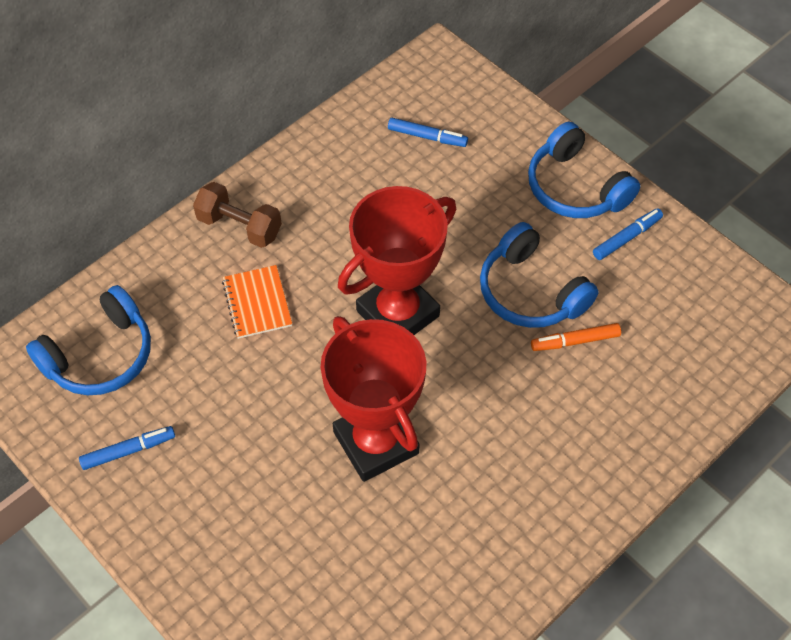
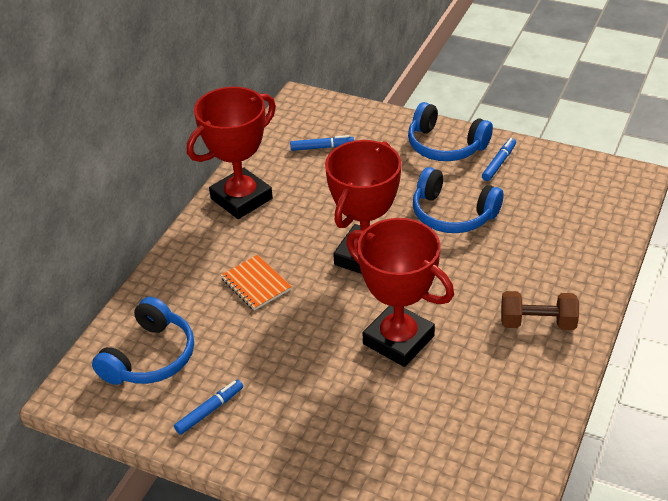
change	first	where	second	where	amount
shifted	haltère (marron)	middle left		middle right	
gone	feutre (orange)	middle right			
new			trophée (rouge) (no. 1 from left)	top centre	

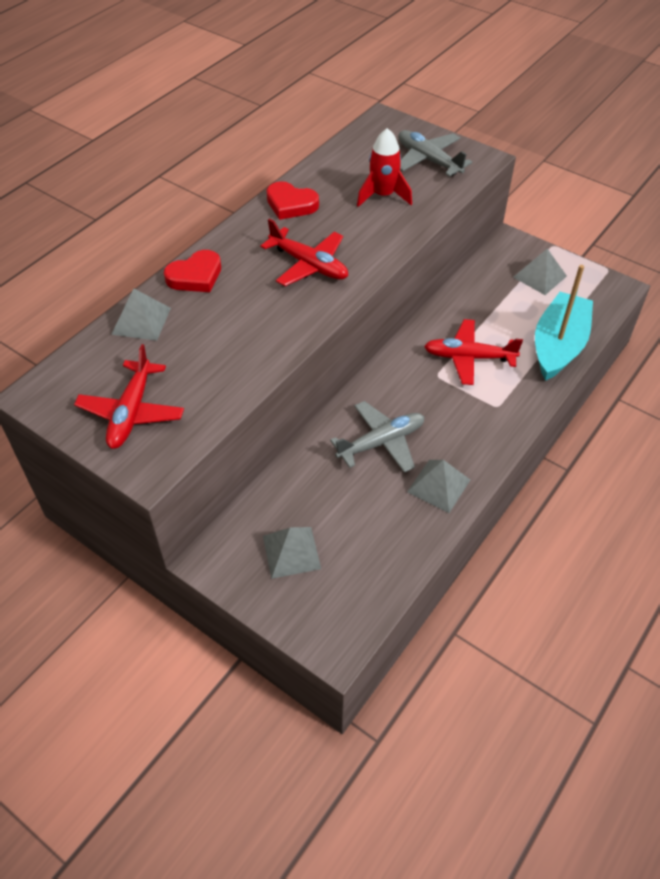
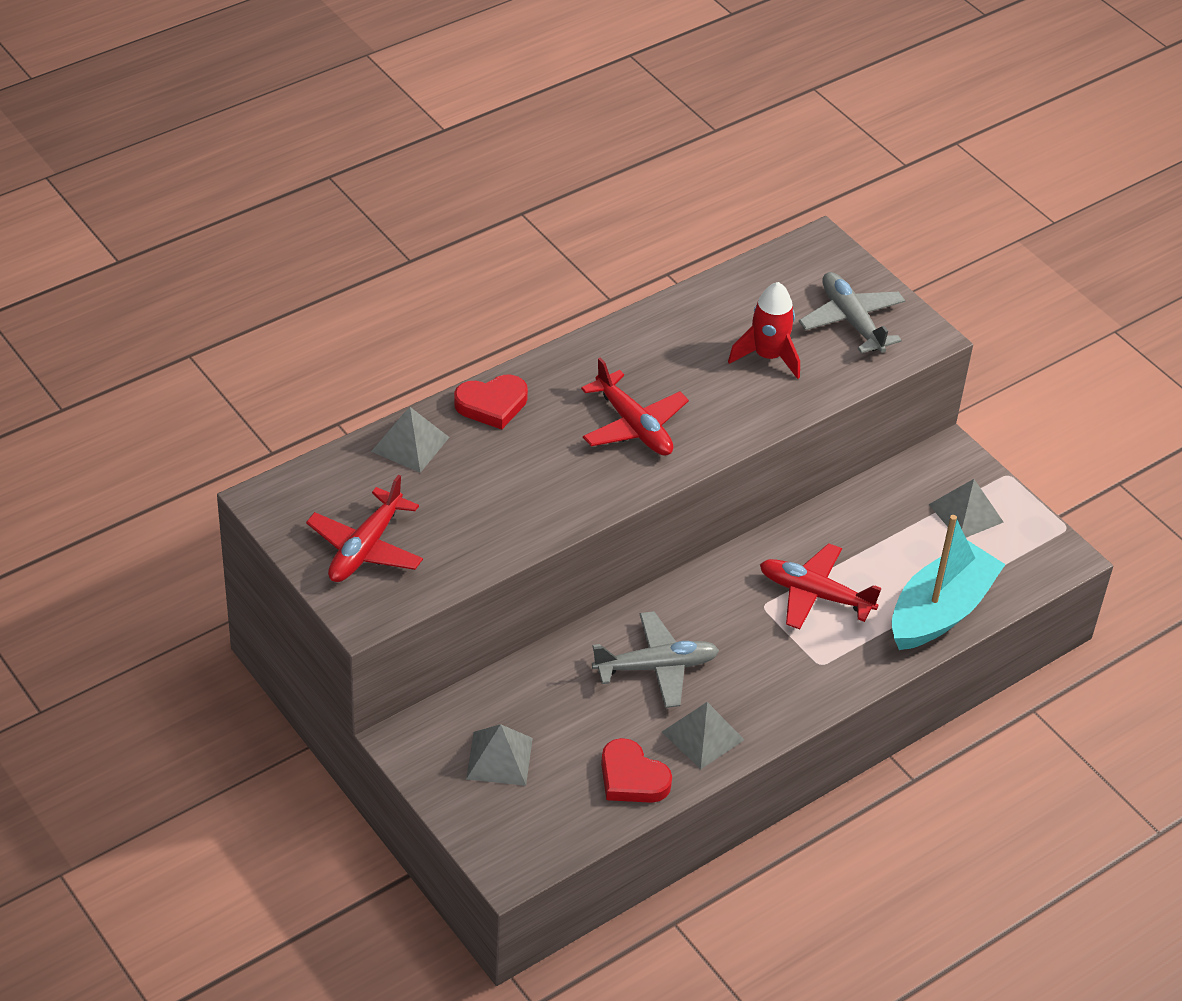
change	first	where	second	where	amount
shifted	cœur (rouge) (no. 2 from left)	top centre		bottom centre	

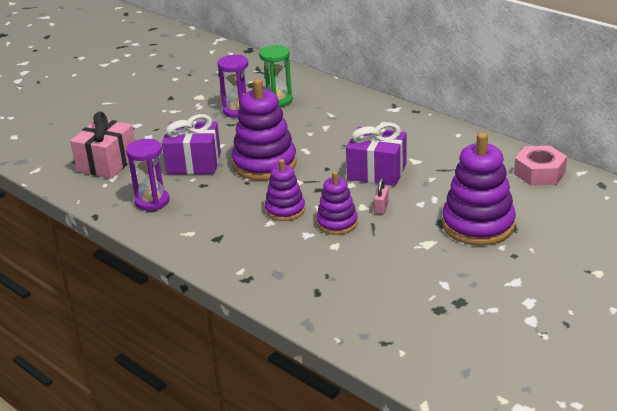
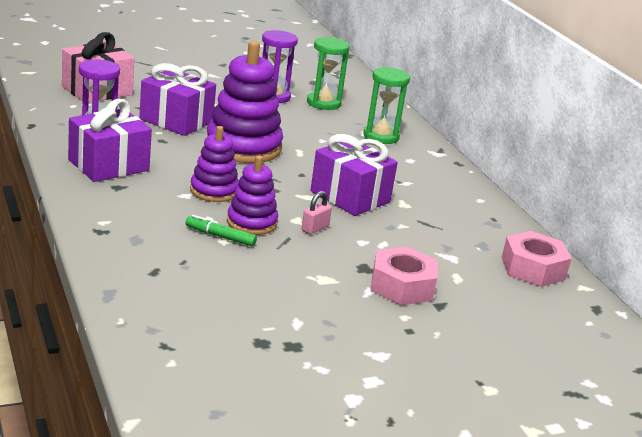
change	first	where	second	where	amount
swapped	jouet à empiler (violet) (no. 4 from left)	middle right	écrou (rose) (no. 1 from left)	centre	
new			cadeau (violet) (no. 1 from left)	top left	
new			feutre (vert)	centre	
new			sablier (vert) (no. 2 from left)	top centre	

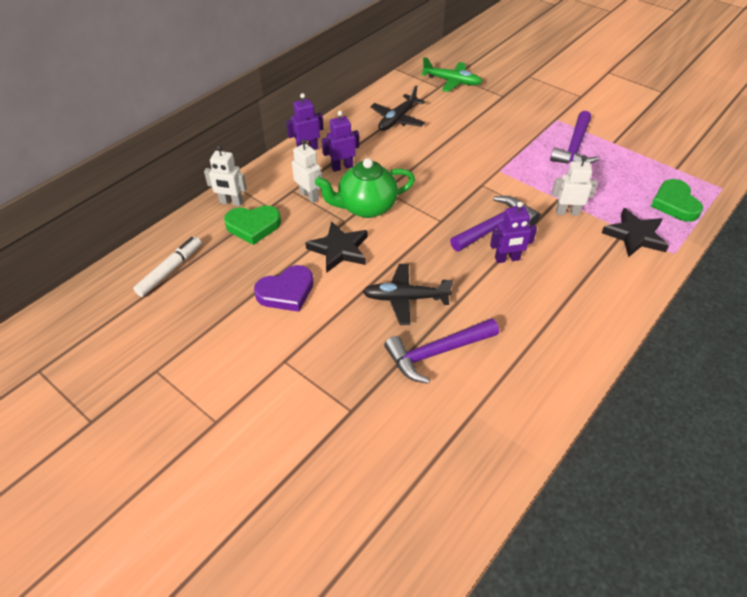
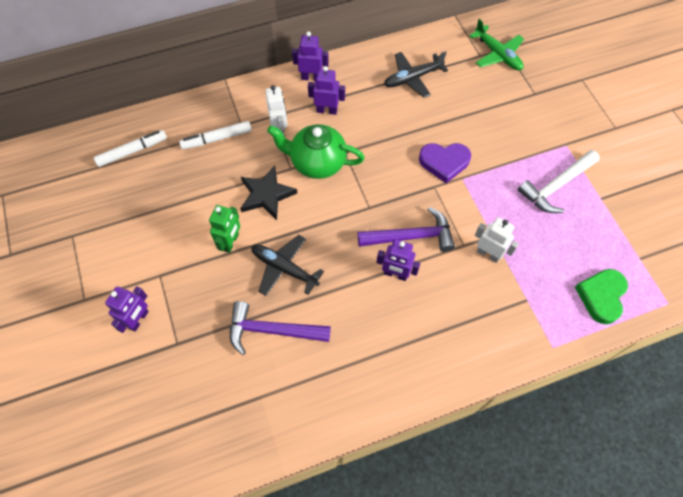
change	first	where	second	where	amount
gone	robot (blanc) (no. 1 from left)	top left			
swapped	cœur (vert) (no. 1 from left)	centre	feutre (blanc) (no. 2 from left)	top left	
shifted	cœur (violet)	centre		top centre	
repainted	marteau (violet) (no. 3 from left)	top right	marteau (blanc)	middle right	
gone	étoile (noir) (no. 2 from left)	middle right			
new			robot (violet) (no. 1 from left)	middle left	
new			robot (vert)	middle left	

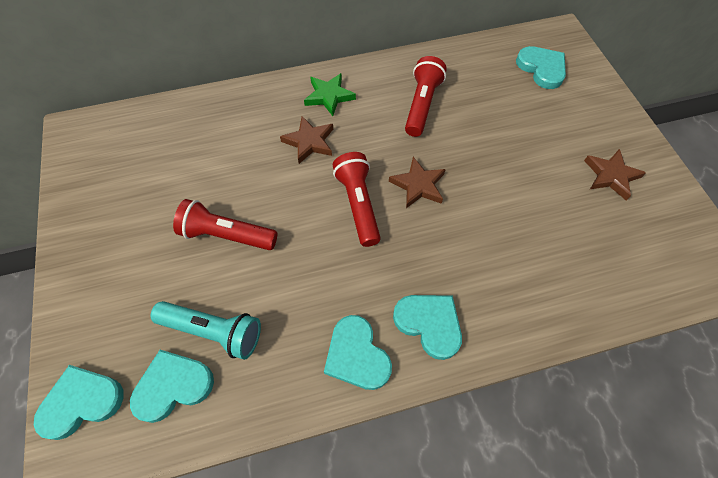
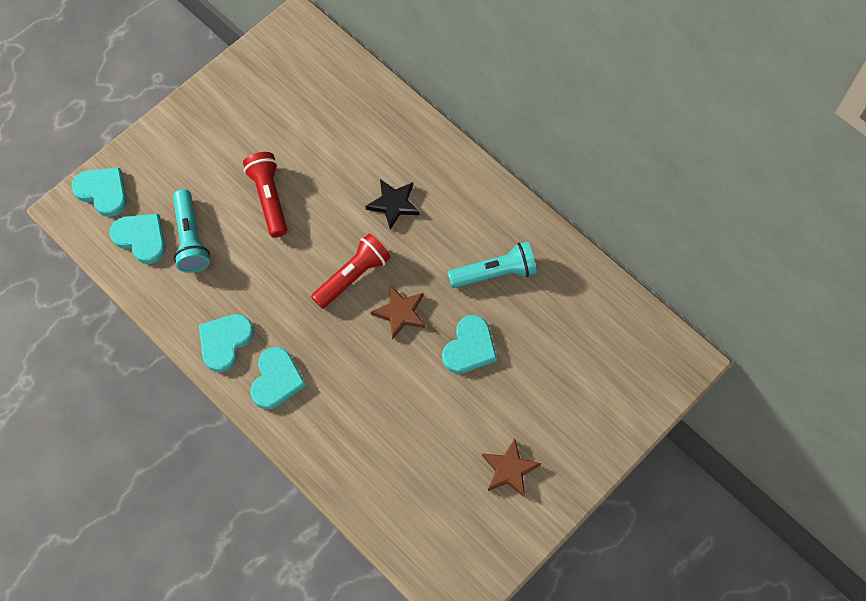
change	first	where	second	where	amount
repainted	étoile (marron) (no. 1 from left)	top centre	étoile (noir)	centre	
gone	étoile (vert)	top centre			
repainted	lampe de poche (rouge) (no. 3 from left)	top centre	lampe de poche (turquoise) (no. 2 from left)	centre	
shifted	cœur (turquoise) (no. 5 from left)	top right		centre	

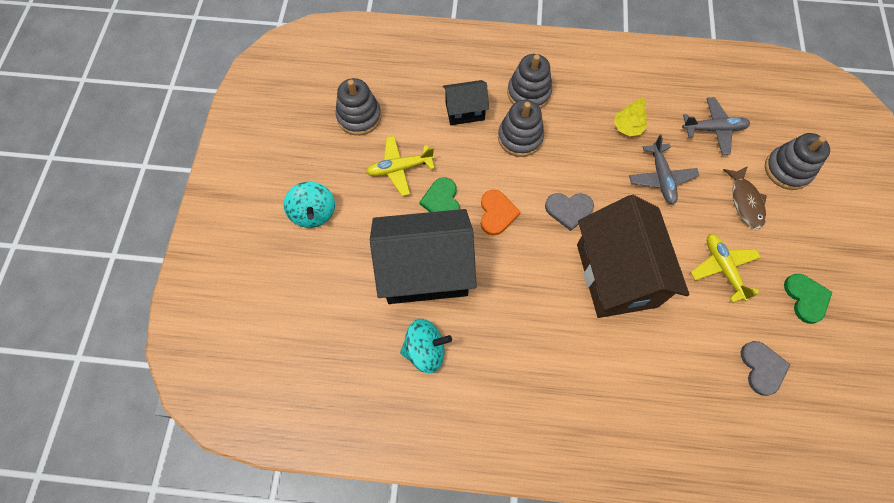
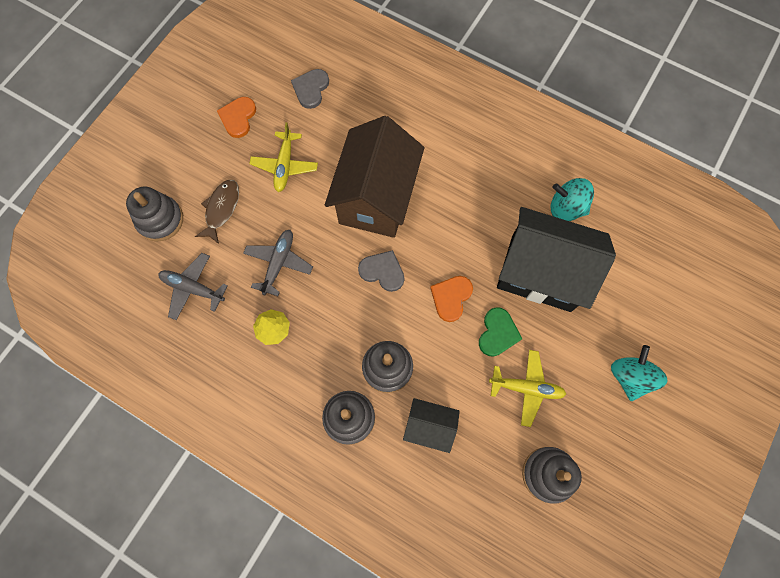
change	first	where	second	where	amount
repainted	cœur (vert) (no. 2 from left)	middle right	cœur (orange) (no. 1 from left)	top left	

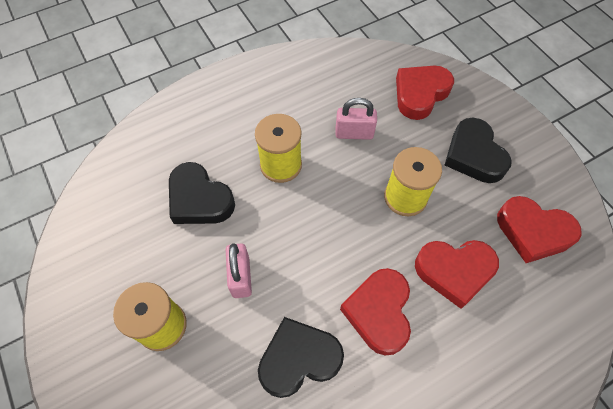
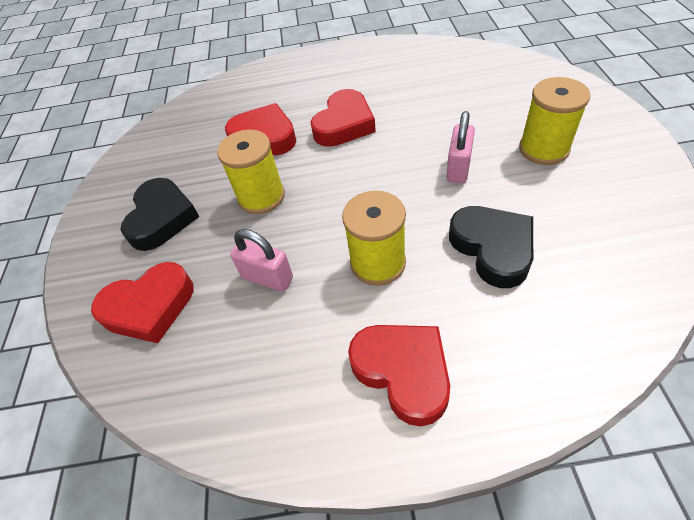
change	first	where	second	where	amount
gone	cœur (noir) (no. 2 from left)	bottom centre			
shifted	cœur (rouge) (no. 4 from left)	middle right		bottom centre	

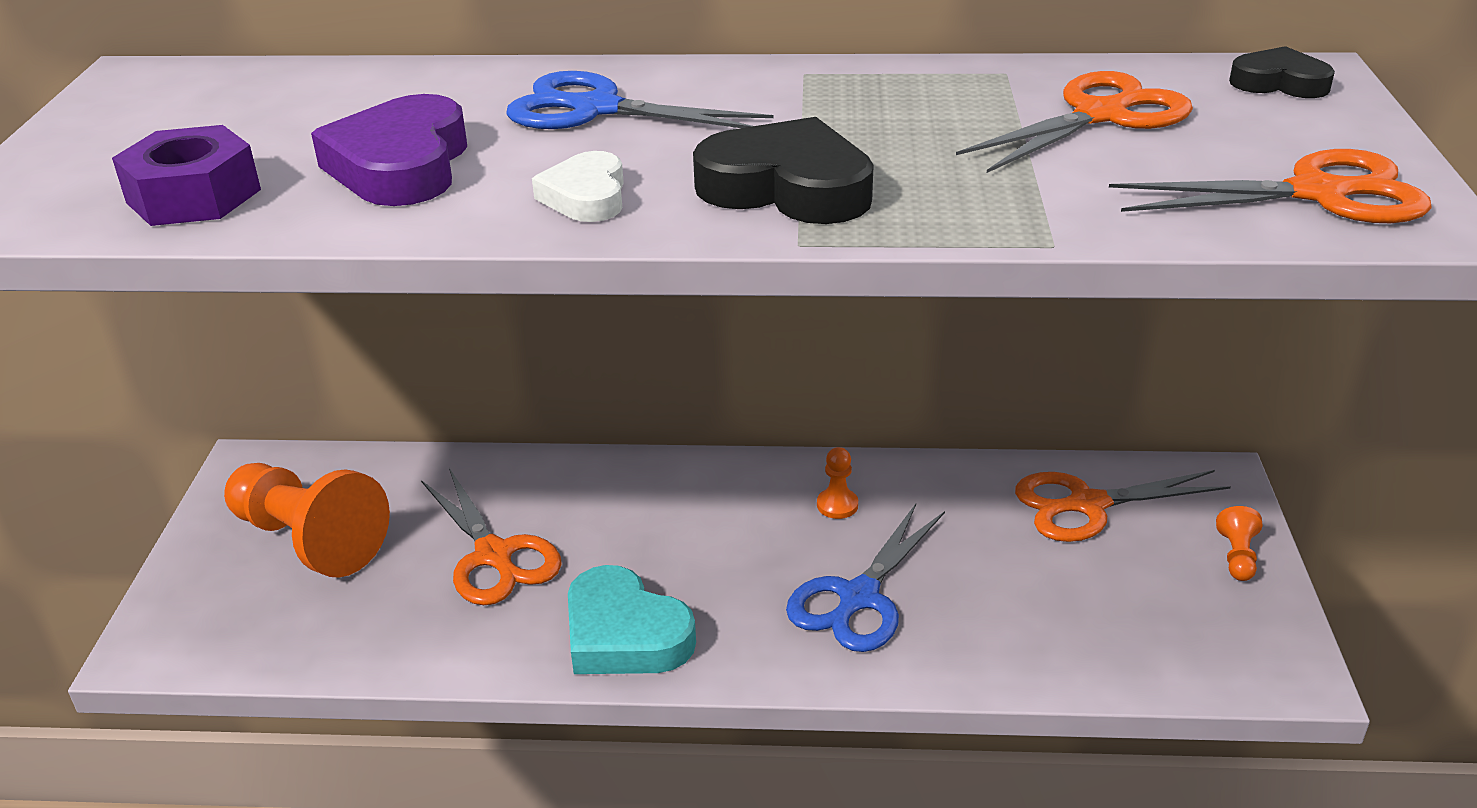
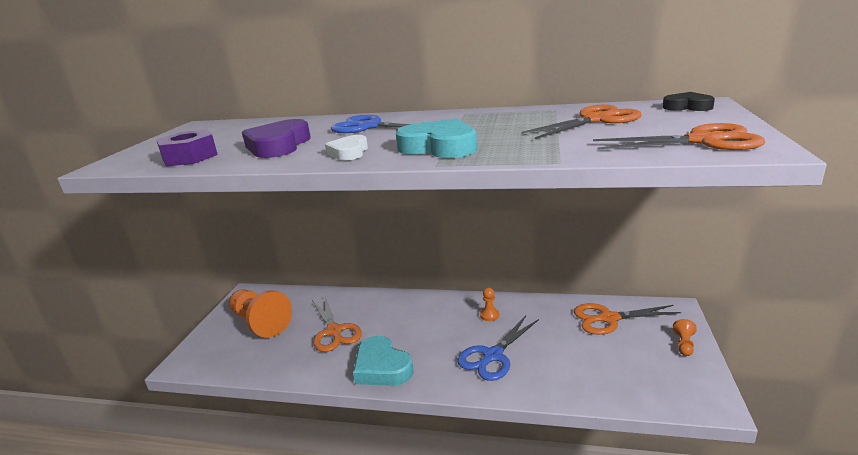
change	first	where	second	where	amount
repainted	cœur (noir) (no. 1 from left)	top centre	cœur (turquoise) (no. 2 from left)	top centre	

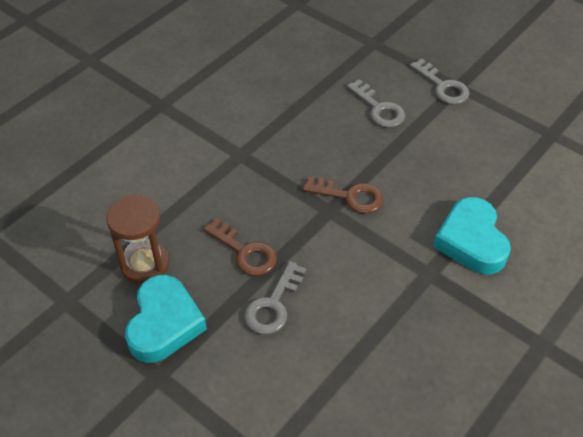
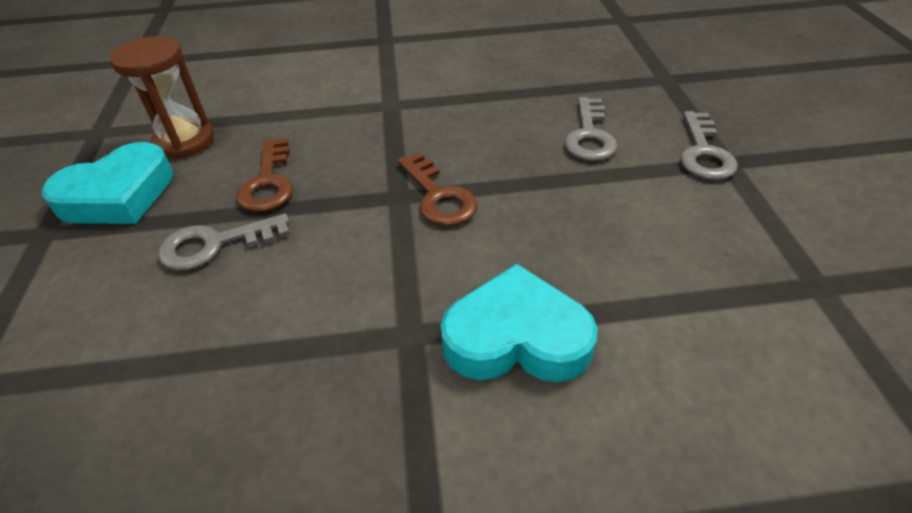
change	first	where	second	where	amount
rotated	cœur (turquoise) (no. 2 from left)	middle right		centre	60 degrees clockwise

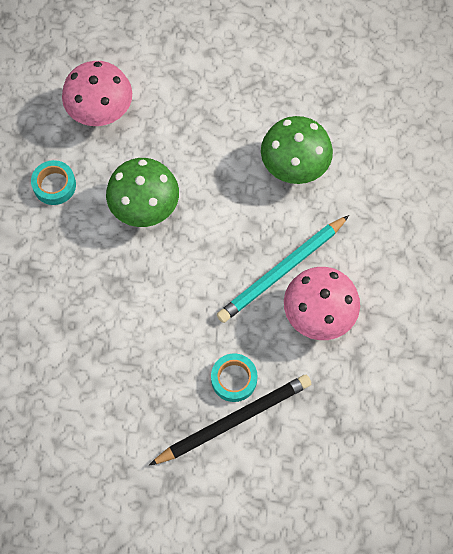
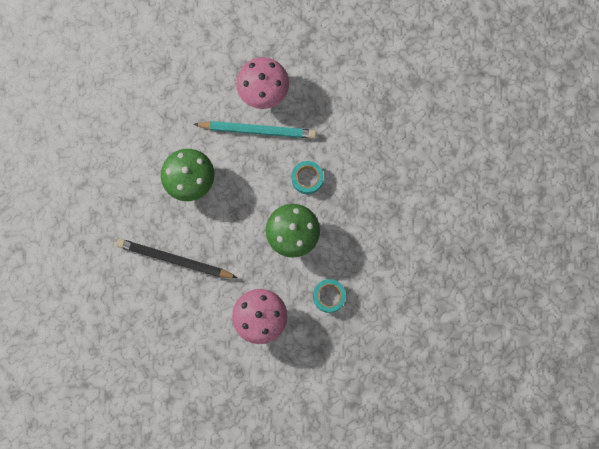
change	first	where	second	where	amount
shifted	crayon (noir)	bottom centre		middle left	
shifted	ruban adhésif (turquoise) (no. 2 from left in the first image)	bottom centre	ruban adhésif (turquoise) (no. 1 from left)	centre	

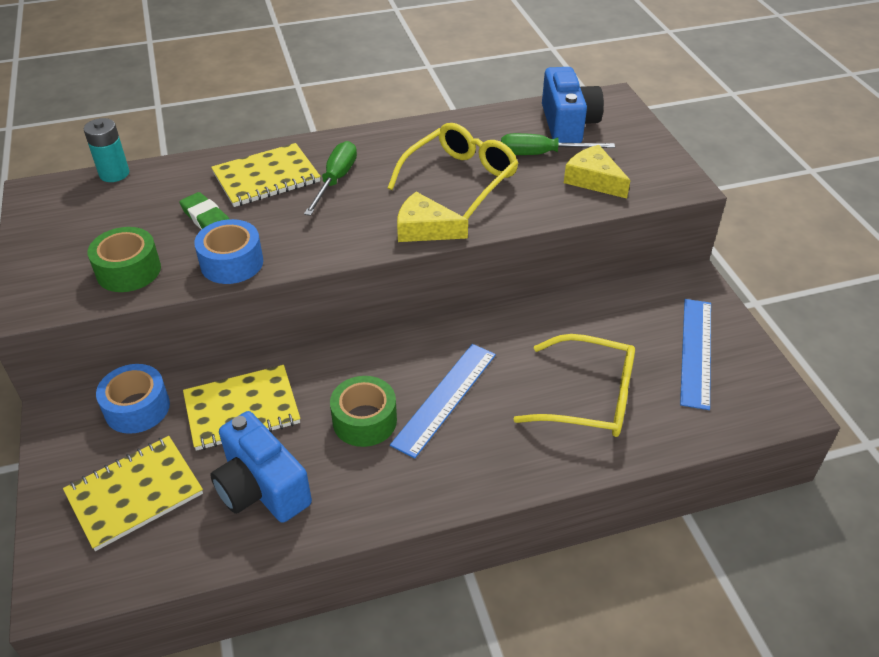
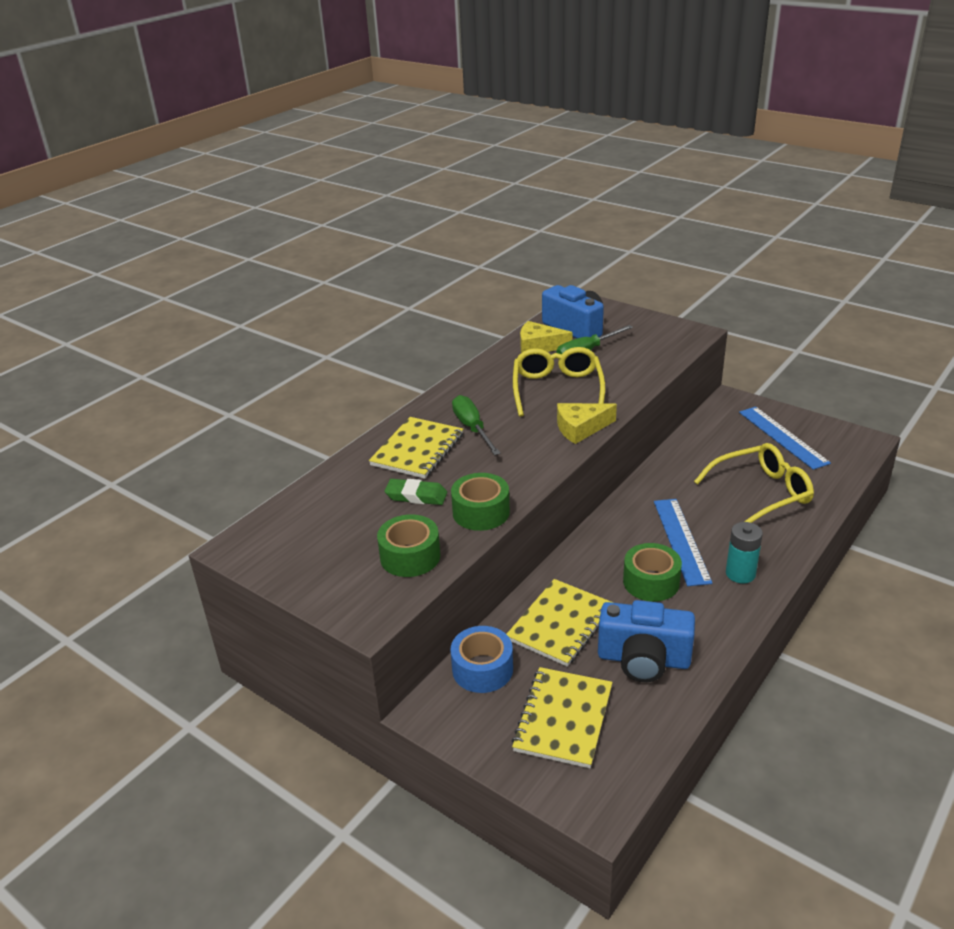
change	first	where	second	where	amount
shifted	pile (turquoise)	top left		middle right	
repainted	ruban adhésif (bleu) (no. 2 from left)	middle left	ruban adhésif (vert) (no. 2 from left)	centre	
shifted	fromage (jaune) (no. 2 from left in the first image)	top right	fromage (jaune) (no. 1 from left)	centre	

